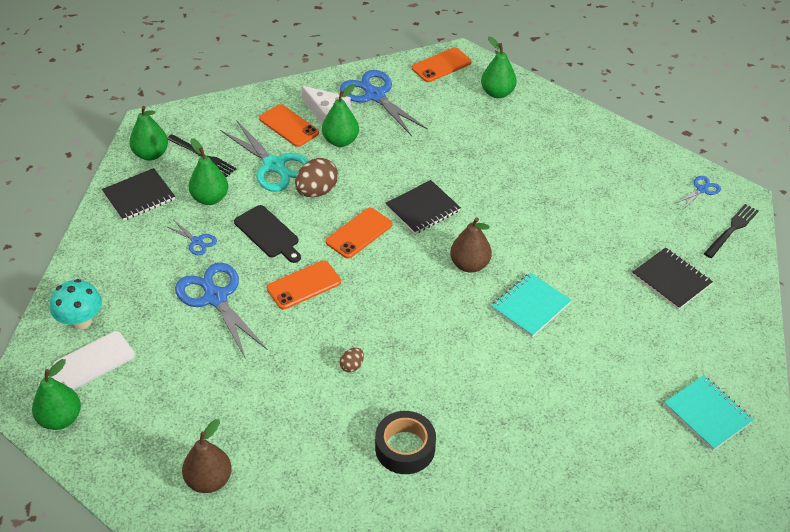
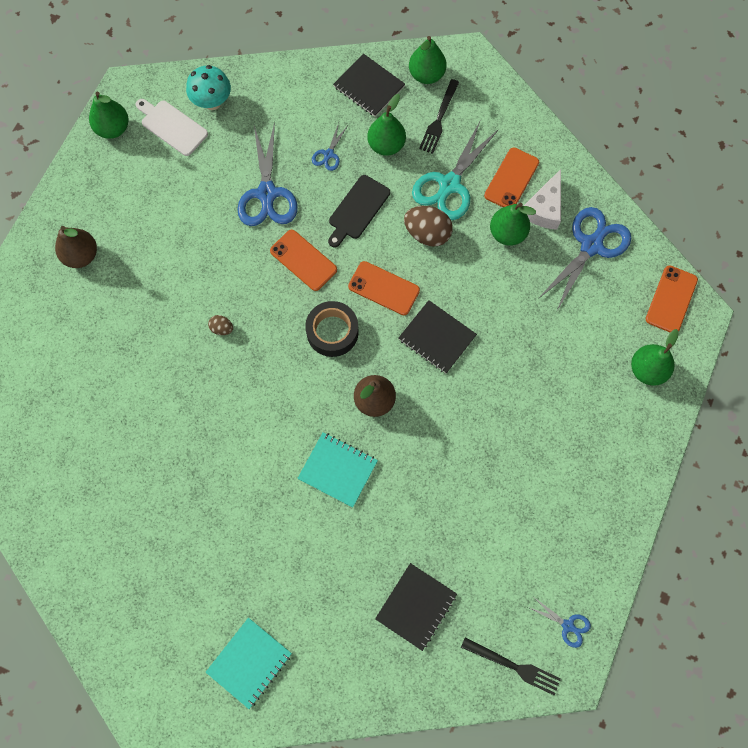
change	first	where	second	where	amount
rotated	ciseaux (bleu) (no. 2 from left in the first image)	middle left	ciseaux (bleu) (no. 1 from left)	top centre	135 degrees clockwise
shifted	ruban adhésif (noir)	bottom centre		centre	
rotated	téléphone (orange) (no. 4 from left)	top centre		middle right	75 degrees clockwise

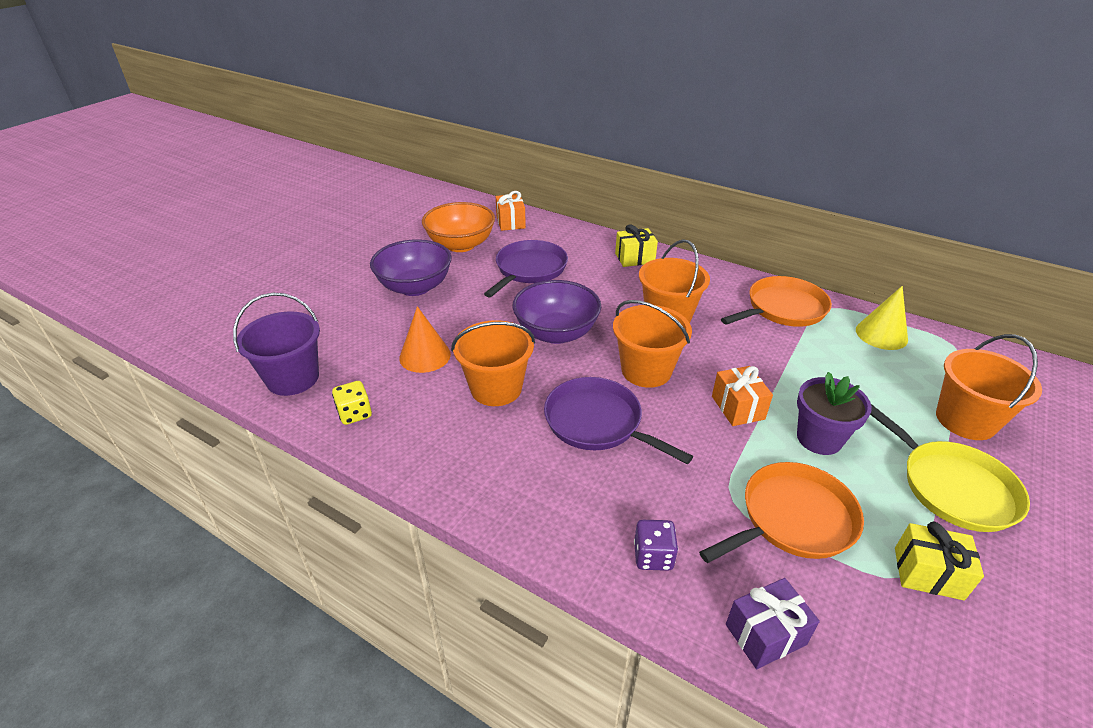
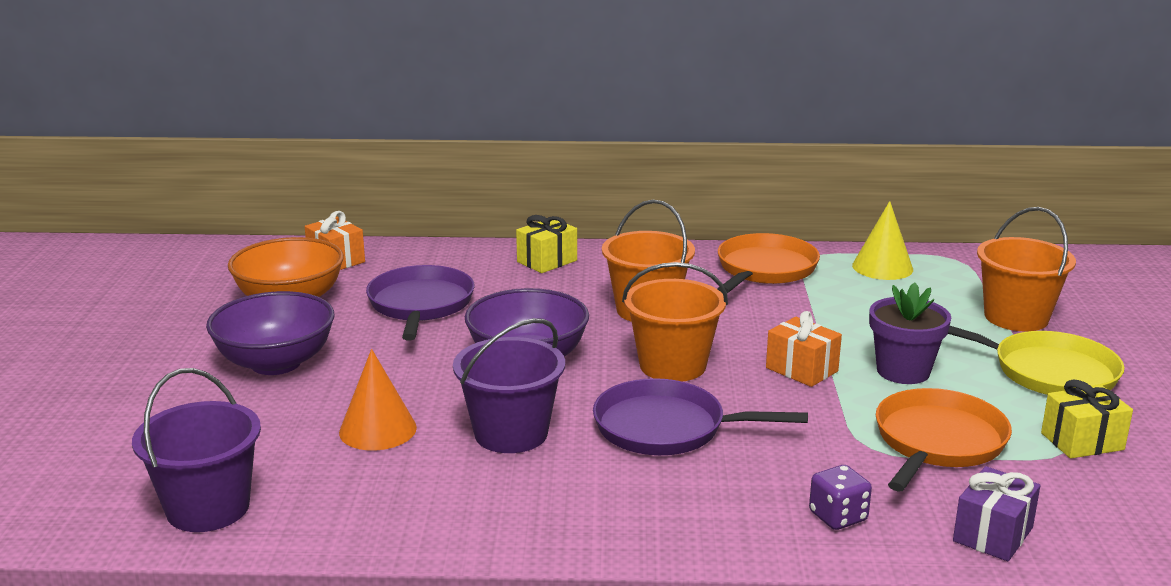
change	first	where	second	where	amount
gone	dé (jaune)	middle left			
repainted	seau (orange) (no. 1 from left)	centre	seau (violet) (no. 2 from left)	centre	

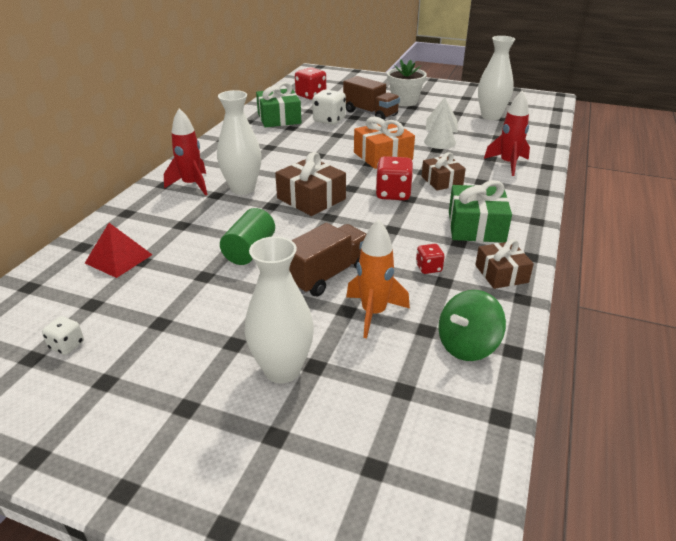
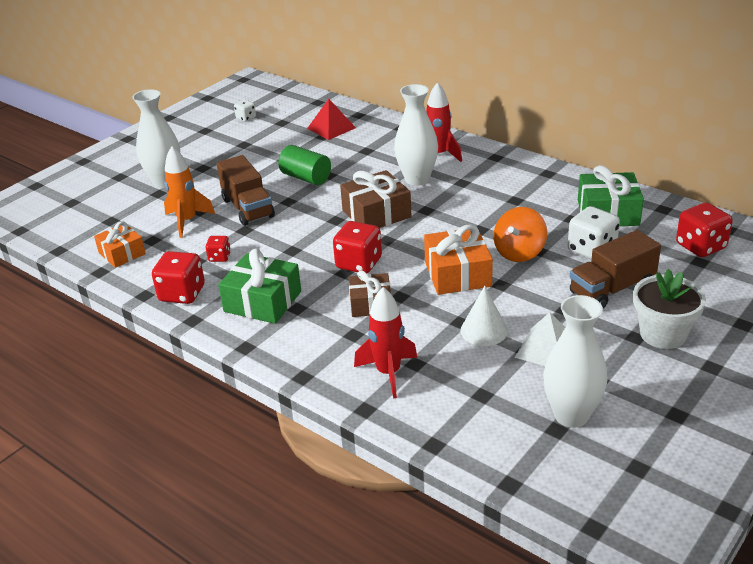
change	first	where	second	where	amount
swapped	toupie (vert)	middle right	cadeau (orange) (no. 1 from left)	middle left	
swapped	cadeau (marron) (no. 3 from left)	middle right	dé (rouge) (no. 1 from left)	middle left	
new			toupie (orange)	middle right	

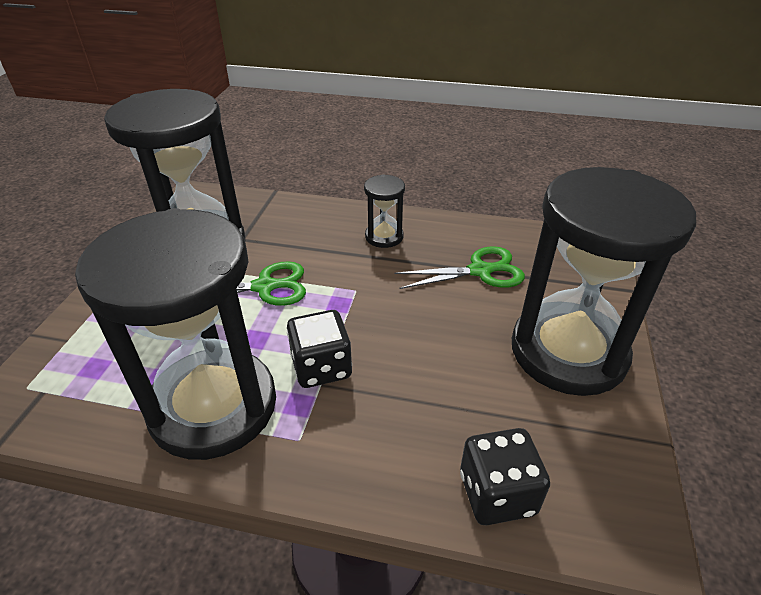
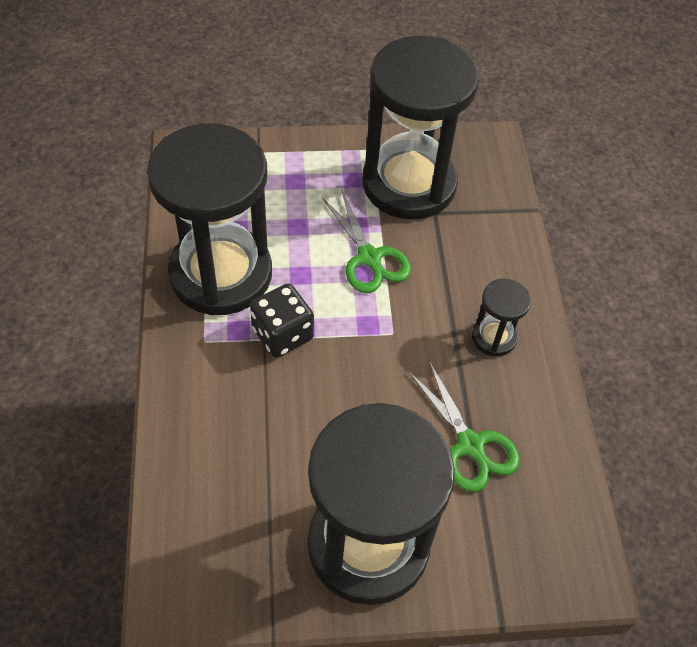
change	first	where	second	where	amount
gone	dé (noir) (no. 2 from left)	bottom centre			

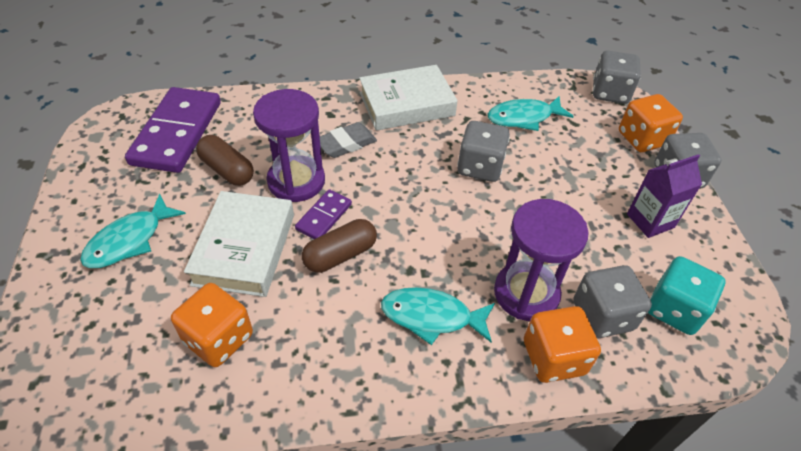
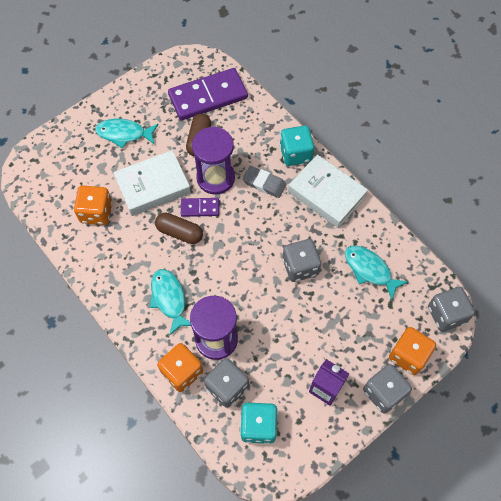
change	first	where	second	where	amount
new			dé (turquoise) (no. 2 from left)	top centre	

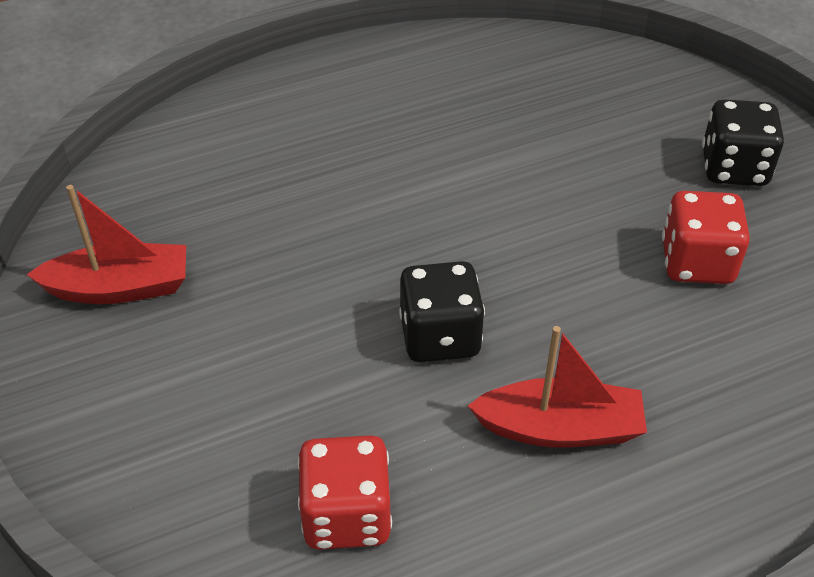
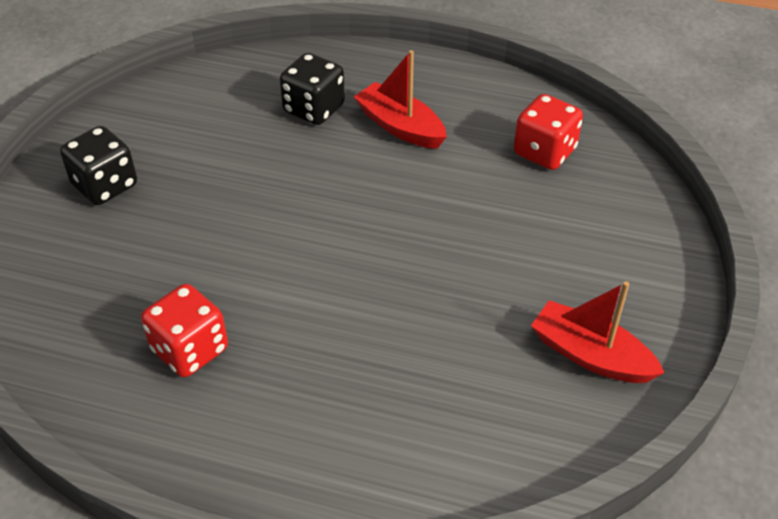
change	first	where	second	where	amount
shifted	dé (noir) (no. 1 from left in the first image)	centre	dé (noir) (no. 2 from left)	top centre	
shifted	dé (rouge) (no. 2 from left in the first image)	middle right	dé (rouge) (no. 1 from left)	middle left	

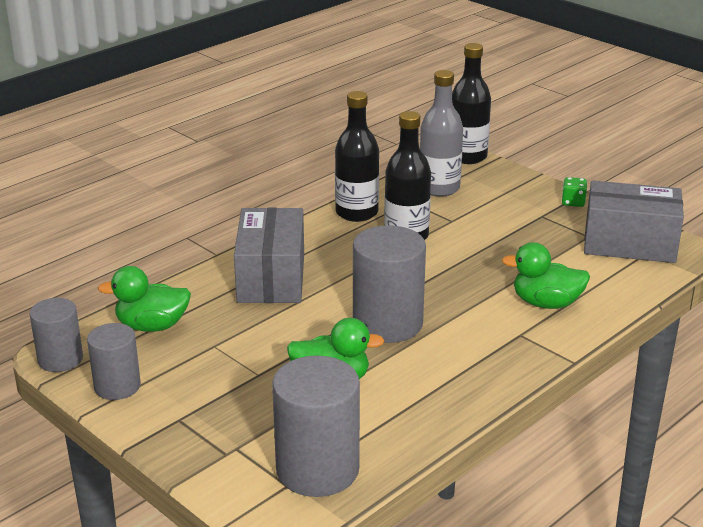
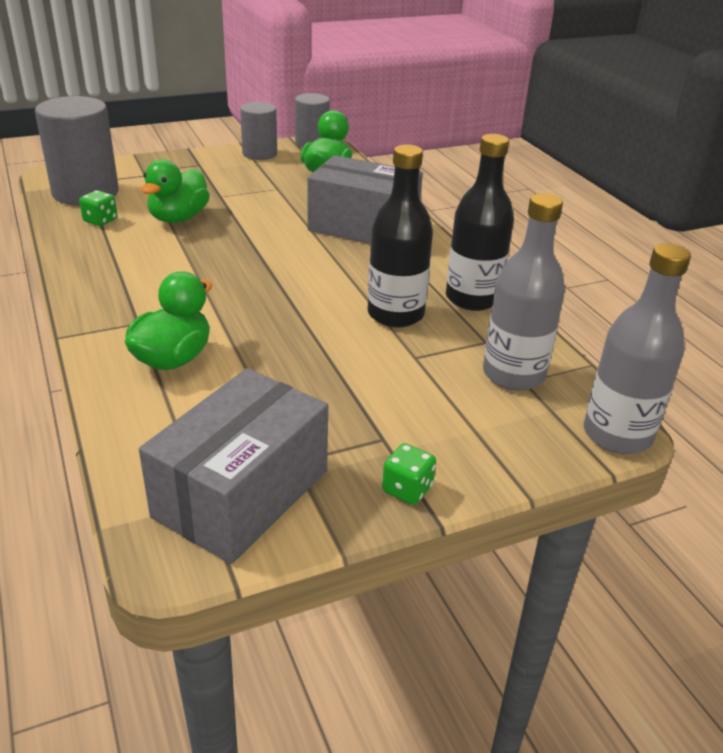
change	first	where	second	where	amount
gone	cylindre (gris) (no. 4 from left)	centre			
repainted	bouteille (noir) (no. 3 from left)	top right	bouteille (gris) (no. 2 from left)	middle right	
new			dé (vert) (no. 1 from left)	top left	

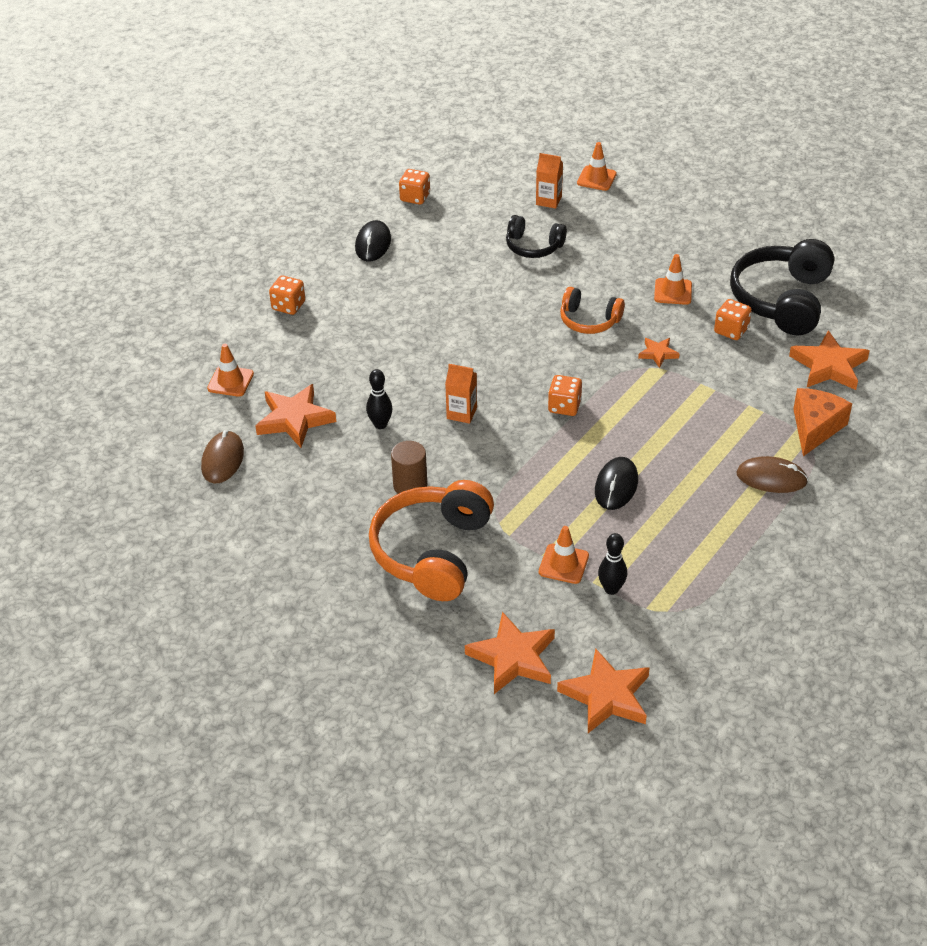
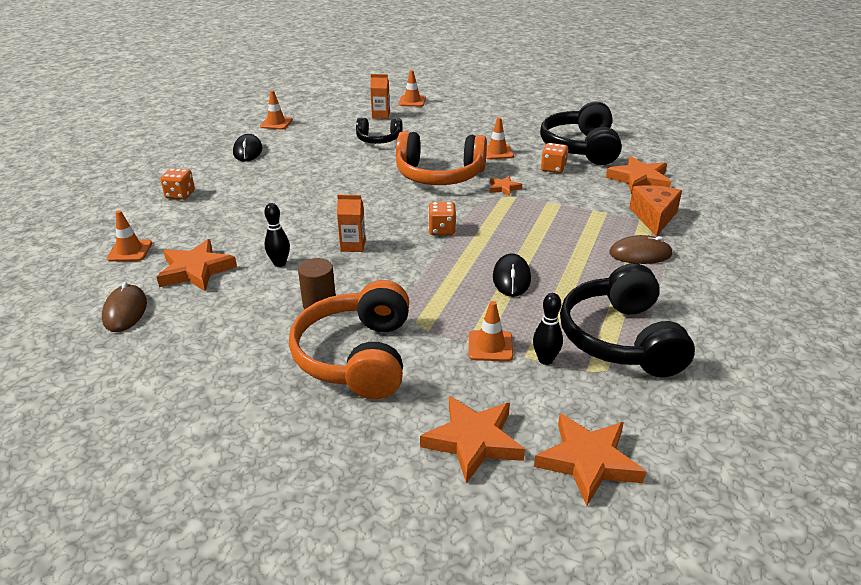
change	first	where	second	where	amount
swapped	dé (orange) (no. 2 from left)	top centre	cône de chantier (orange) (no. 2 from left)	top left	
scaled	casque audio (orange) (no. 2 from left)	top centre		top centre	x1.79
new			casque audio (noir) (no. 3 from left)	middle right	

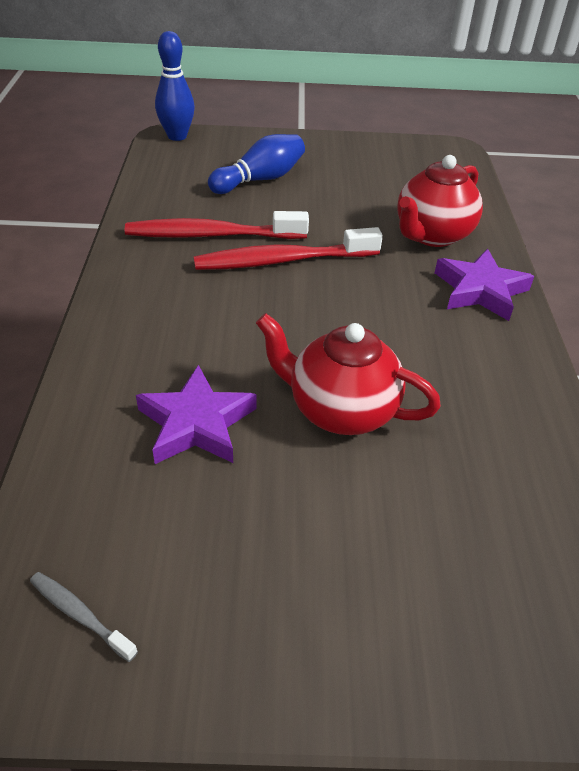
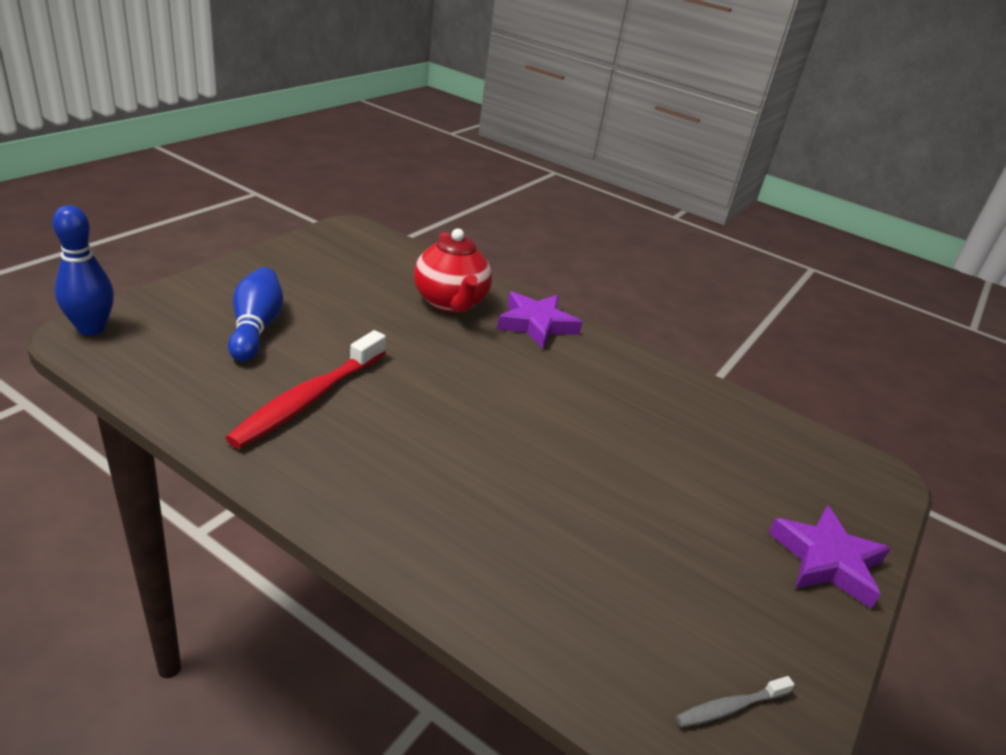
change	first	where	second	where	amount
shifted	étoile (violet) (no. 1 from left in the first image)	centre	étoile (violet) (no. 2 from left)	bottom right	
gone	brosse à dents (rouge) (no. 2 from left)	top centre			
gone	théière (rouge) (no. 1 from left)	centre			

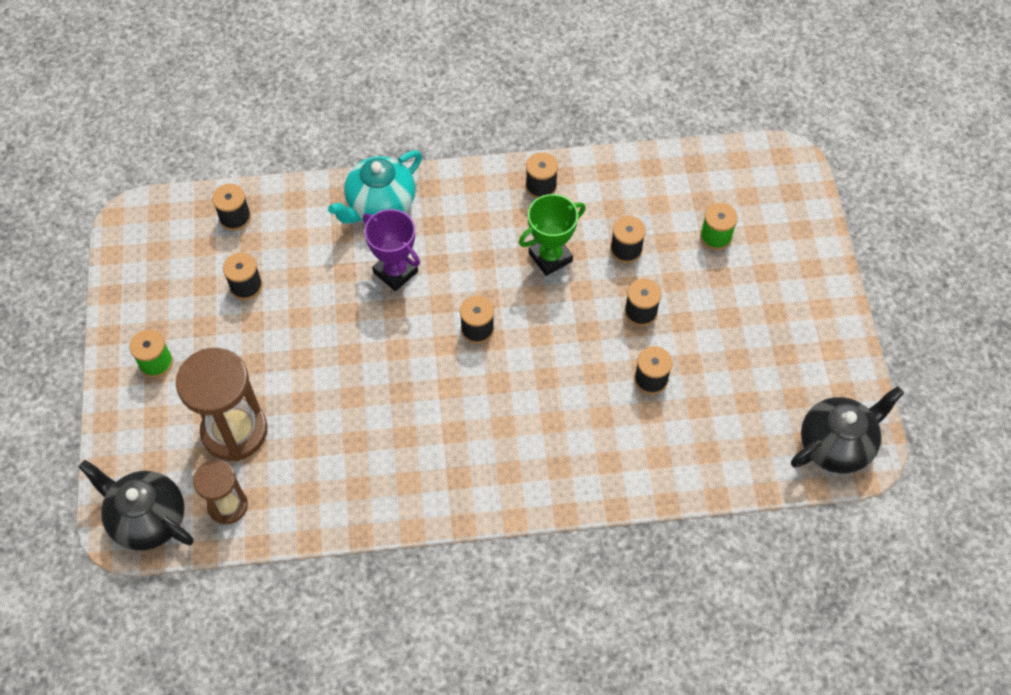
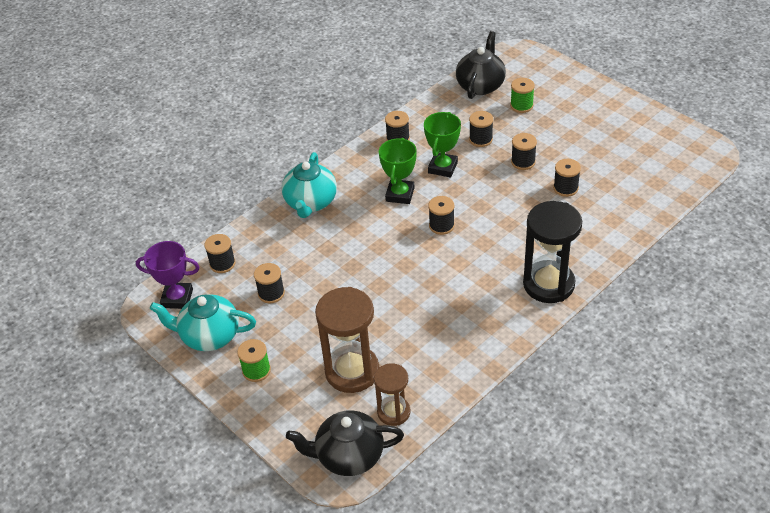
change	first	where	second	where	amount
shifted	trophée (violet)	centre		middle left	
shifted	théière (noir) (no. 2 from left)	middle right		top centre	
new			théière (turquoise) (no. 1 from left)	middle left	
new			trophée (vert) (no. 1 from left)	centre	
new			sablier (noir)	middle right	

